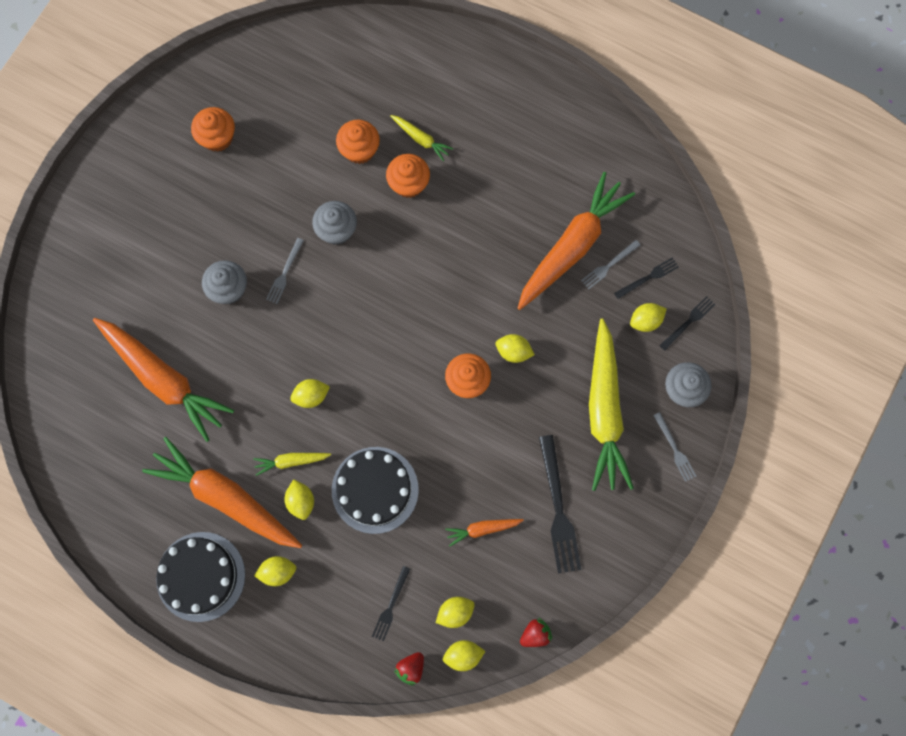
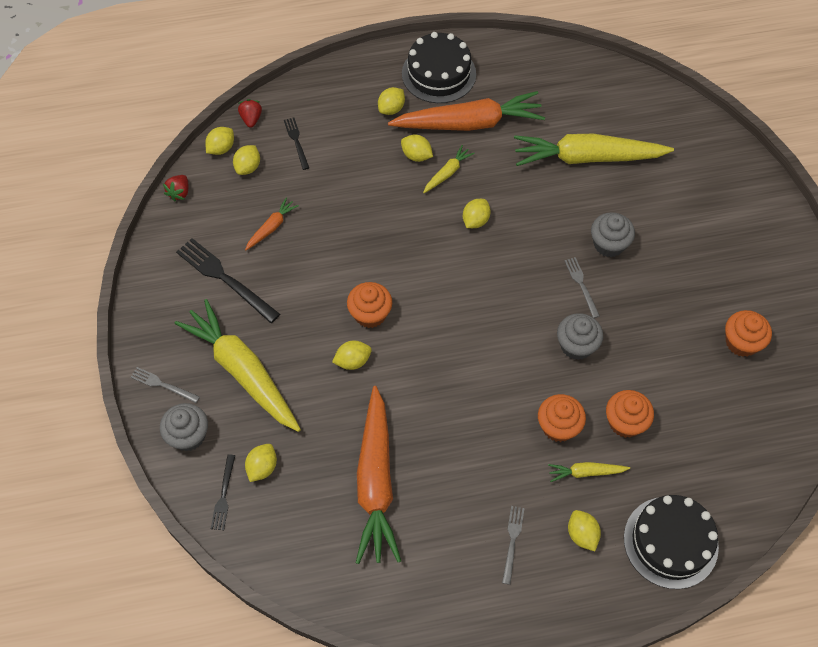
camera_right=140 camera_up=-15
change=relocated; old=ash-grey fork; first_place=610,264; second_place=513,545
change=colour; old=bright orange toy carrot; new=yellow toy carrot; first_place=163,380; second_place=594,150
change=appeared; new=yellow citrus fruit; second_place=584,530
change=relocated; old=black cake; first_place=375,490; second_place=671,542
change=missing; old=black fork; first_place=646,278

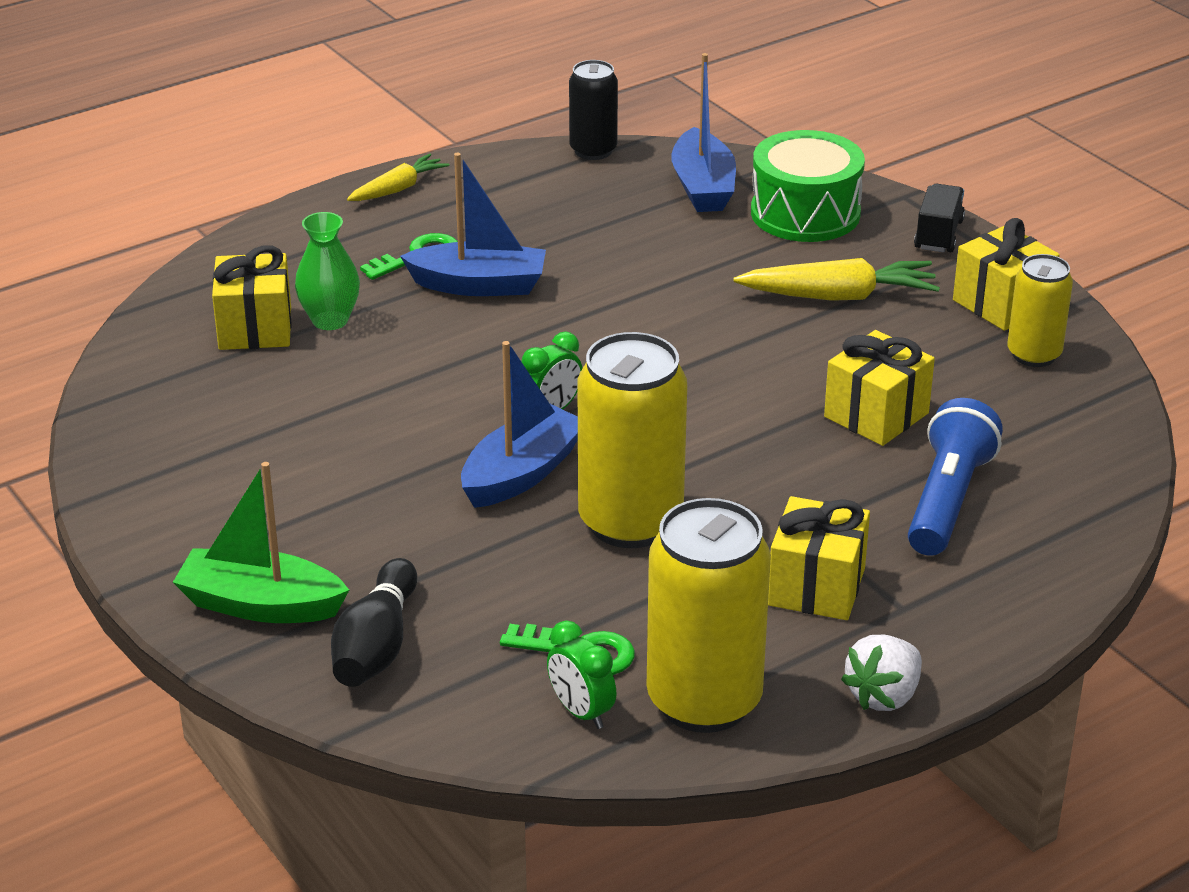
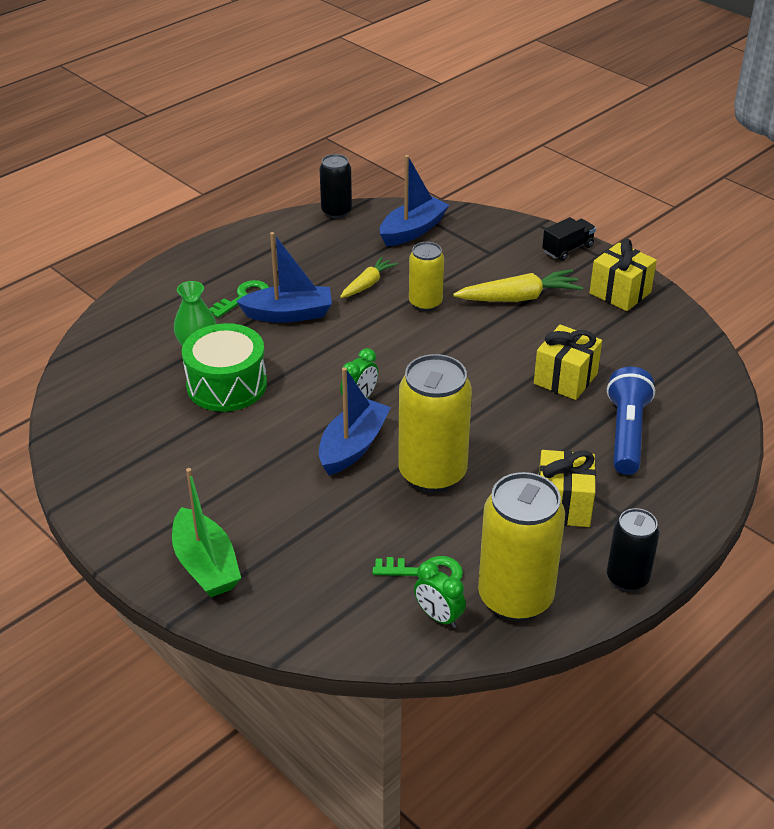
camera_right=-10 camera_up=5
change=spun; old=emerald toy boat; first_place=261,542; second_place=206,532; degrees=-120
change=relocated; old=emerald drum; first_place=808,186; second_place=224,367
change=relocated; old=yellow toy carrot; first_place=398,177; second_place=369,277
change=spun; old=cobalt toy boat; first_place=704,132; second_place=414,200; degrees=-120
change=relocated; old=yellow can; first_place=1040,310; second_place=426,276
change=spun; old=black truck; first_place=939,218; second_place=569,239; degrees=45
change=exchanged; old=pure white toy strawberry; new=black can; first_place=881,673; second_place=633,550
change=missing; old=yellow present; first_place=252,297
change=missing; old=black bowling pin; first_place=374,622

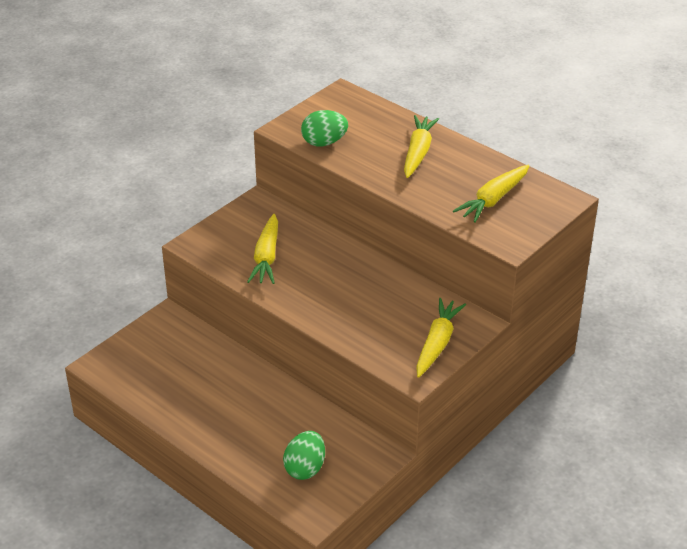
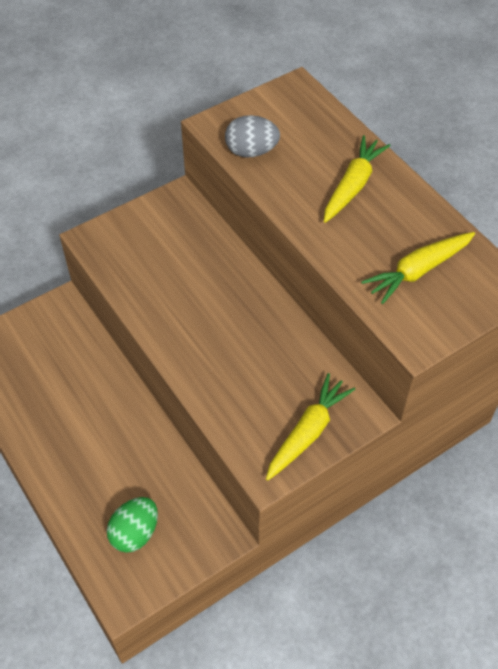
camera_right=15 camera_up=15
change=colour; old=emerald egg; new=ash-grey egg; first_place=324,128; second_place=252,136
change=missing; old=yellow toy carrot; first_place=262,249

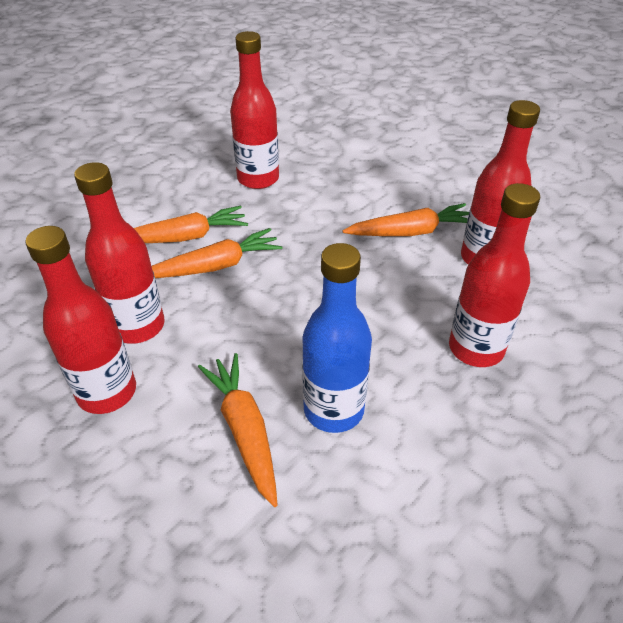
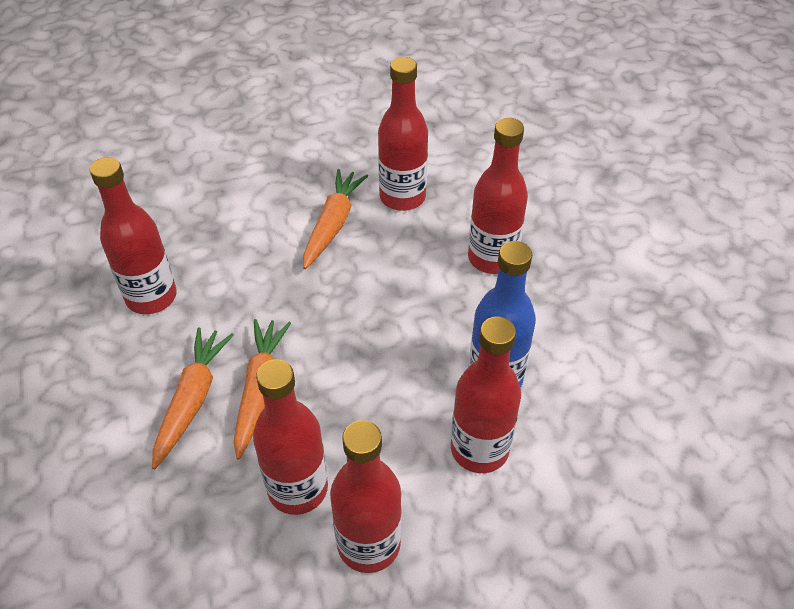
camera_right=-60 camera_up=5
change=exchanged; old=bright orange toy carrot; new=scarlet flask; first_place=238,430; second_place=486,395

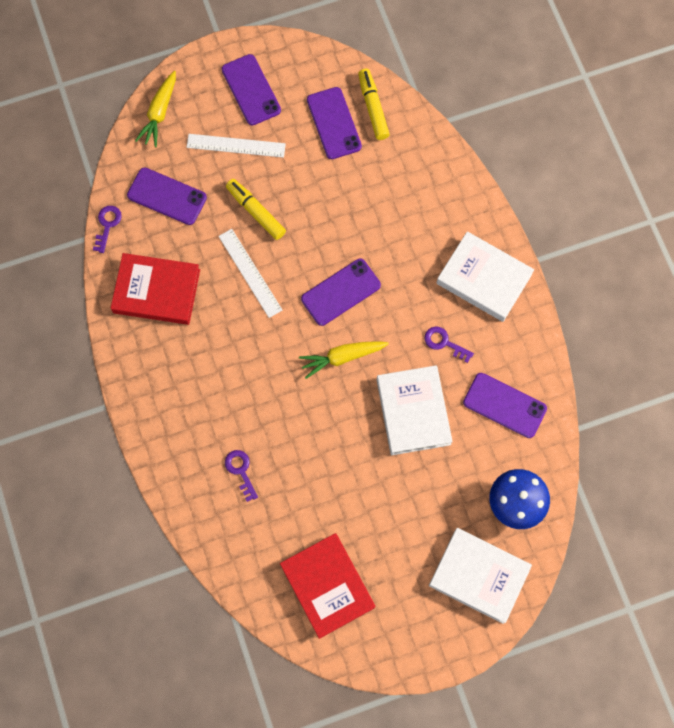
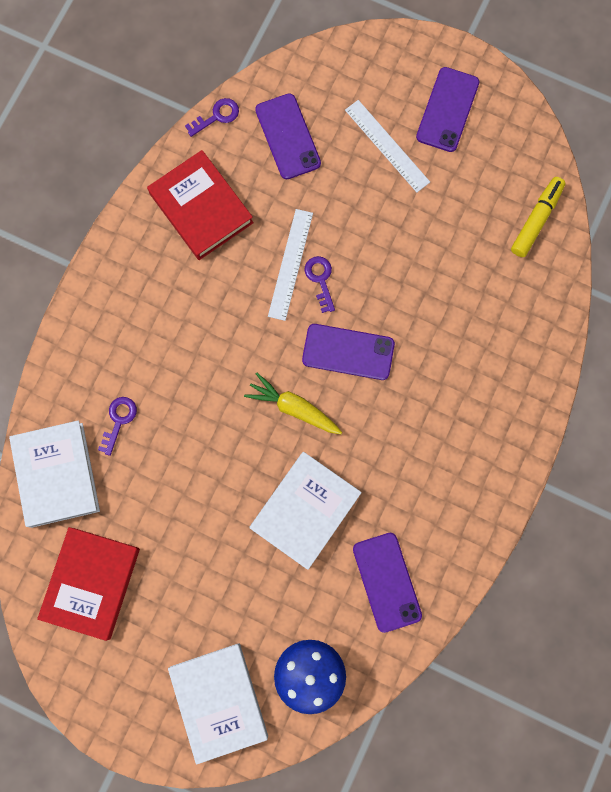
camera_right=45 camera_up=5
change=relocated; old=pure white hardback; first_place=485,276; second_place=54,474
change=relocated; old=royal purple latchkey; first_place=449,344; second_place=320,284
change=missing; old=yellow toy carrot; first_place=155,109
change=missing; old=yellow marker pen; first_place=256,209
change=missing; old=royal purple smartphone; first_place=334,123

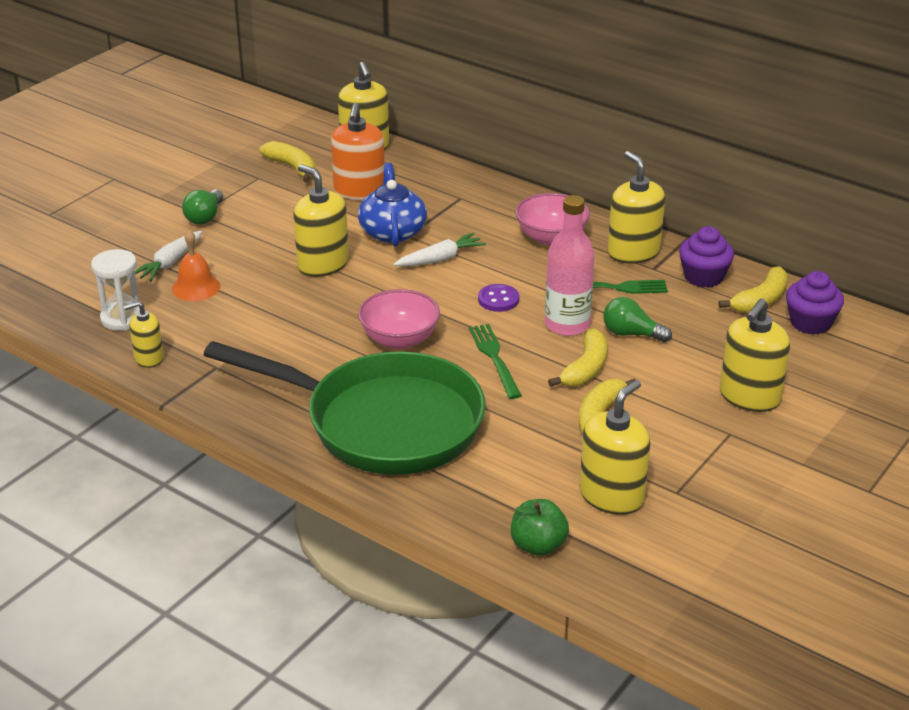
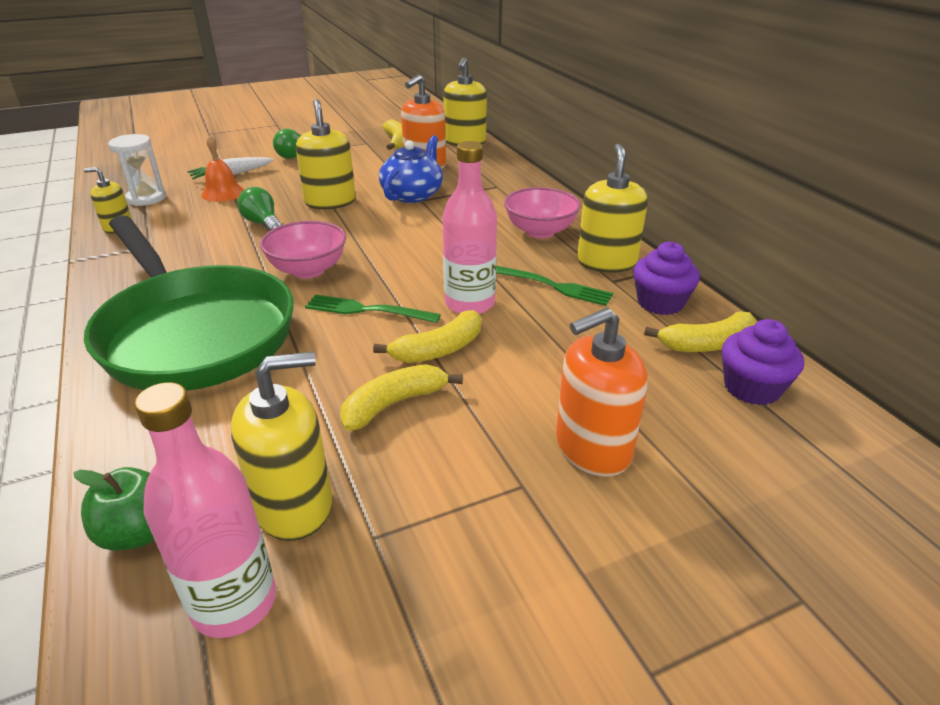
camera_right=30 camera_up=0
change=appeared; new=pink flask; second_place=205,510
change=relocated; old=emerald lightbulb; first_place=637,319; second_place=259,209
change=spun; old=emerald fork; first_place=495,361; second_place=373,309; degrees=-90
change=colour; old=yellow soap pump; new=bright orange soap pump; first_place=755,355; second_place=602,392
change=missing; old=pure white toy carrot; first_place=439,249
change=missing; old=royal purple shirt button; first_place=498,298

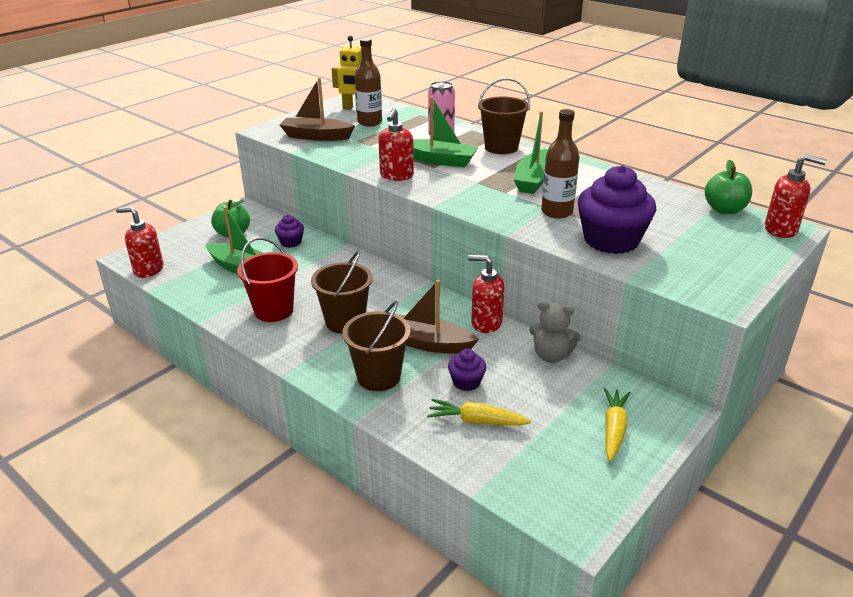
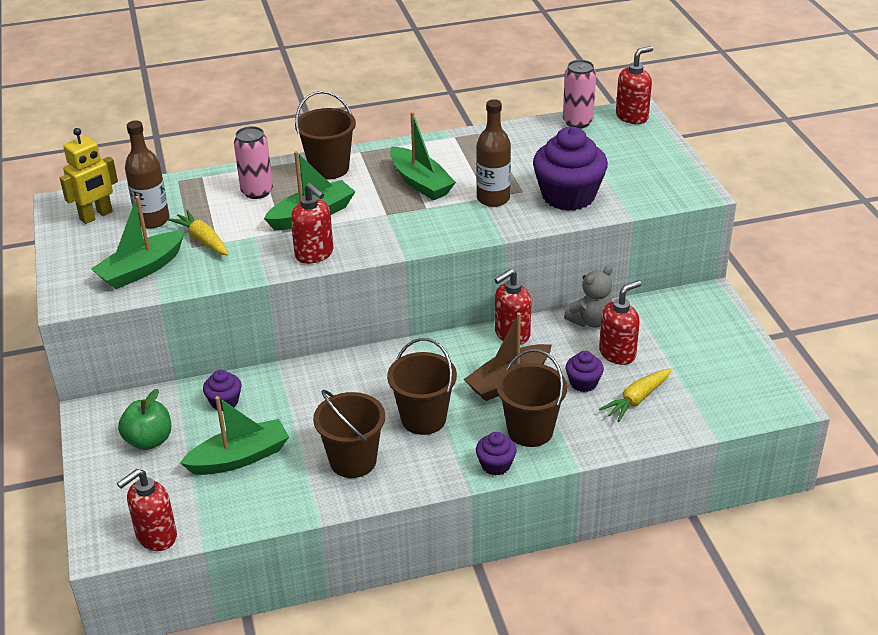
camera_right=-55 camera_up=5
change=colour; old=russet toy boat; new=emerald toy boat; first_place=317,109; second_place=138,242
change=relocated; old=yellow toy carrot; first_place=617,424; second_place=198,233
change=colour; old=scarlet pail; new=russet pail; first_place=267,279; second_place=349,434
change=appeared; new=royal purple fairy cake; second_place=496,454
change=exchanged; old=emerald toy apple; new=pink can; first_place=728,187; second_place=579,94
change=appeared; new=scarlet soap pump; second_place=620,322

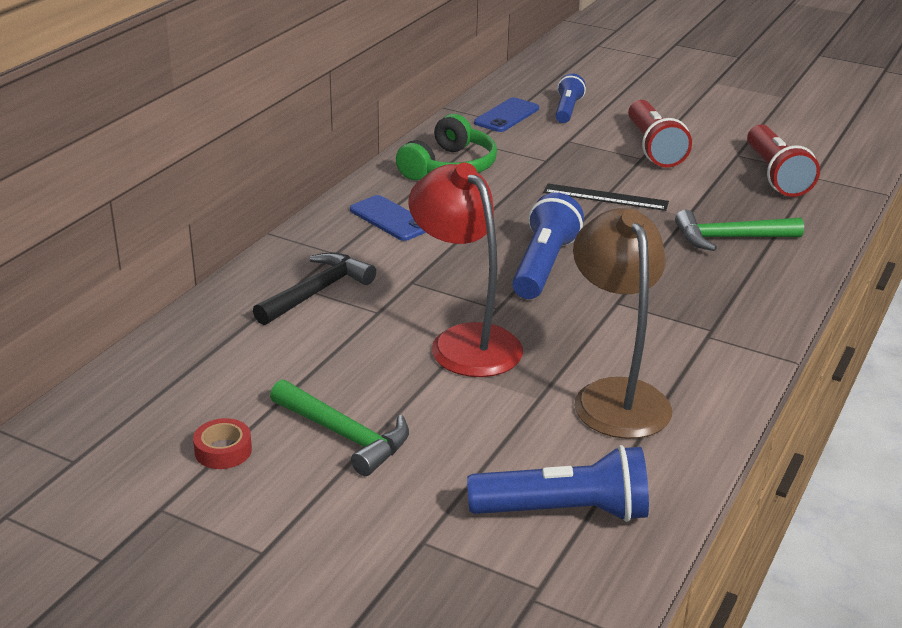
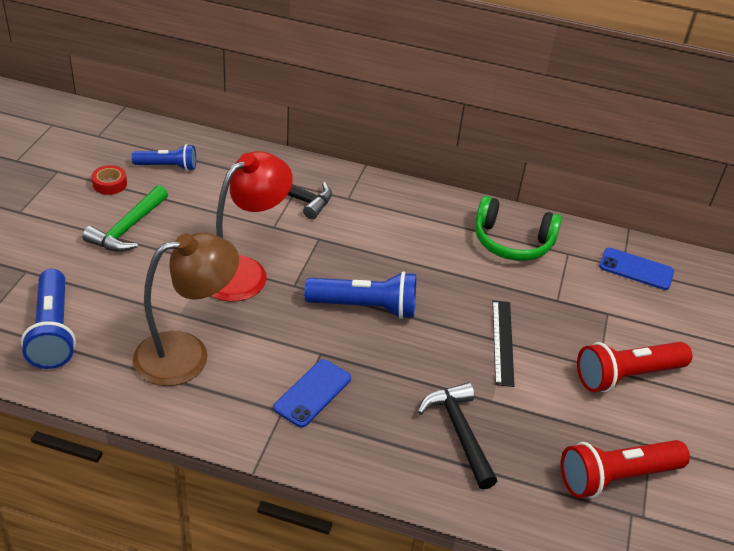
camera_right=75 camera_up=10
change=relocated; old=cobalt flashlight; first_place=570,98; second_place=164,157
change=relocated; old=cobalt smartphone; first_place=388,218; second_place=312,393
change=colour; old=emerald hammer; new=black hammer; first_place=739,230; second_place=457,436

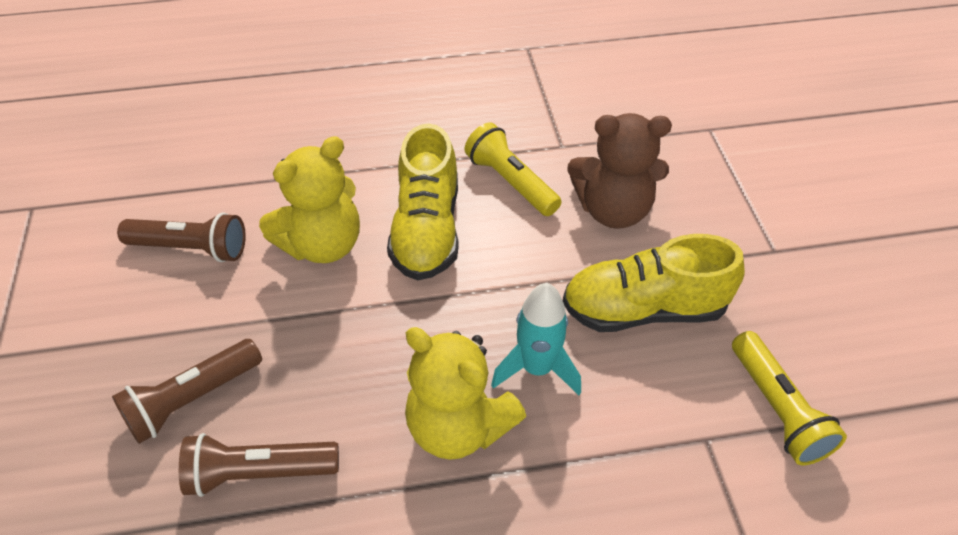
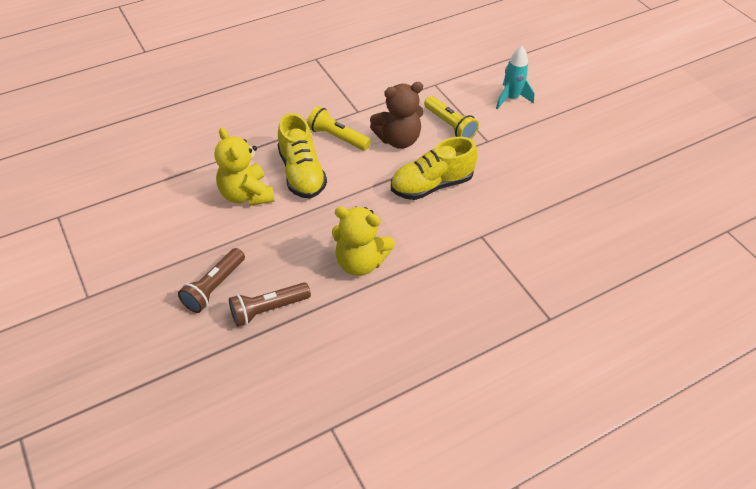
camera_right=-20 camera_up=0
change=spun; old=yellow teddy bear; first_place=309,199; second_place=245,166; degrees=120
change=relocated; old=yellow flashlight; first_place=789,398; second_place=451,117
change=relocated; old=turquoise toy rocket; first_place=536,339; second_place=515,77
change=missing; old=russet flashlight; first_place=181,237

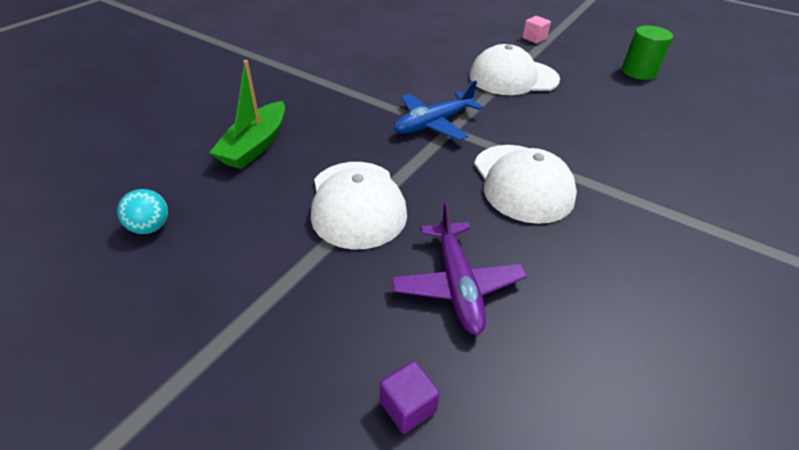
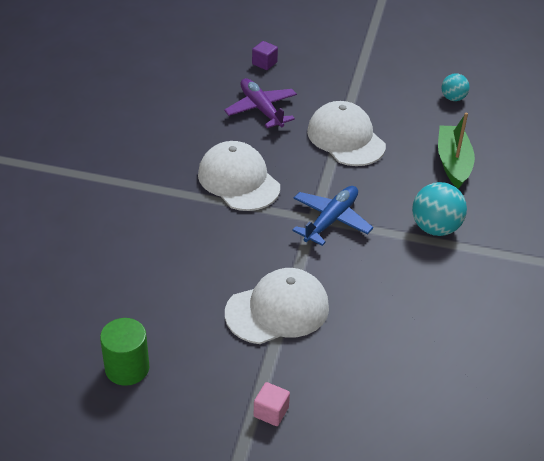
camera_right=160 camera_up=0
change=appeared; new=turquoise sphere; second_place=439,209

